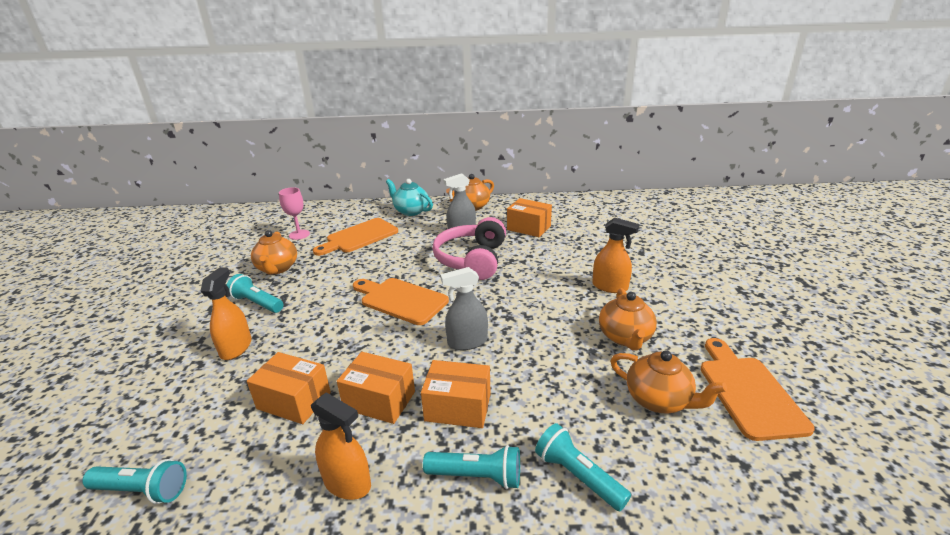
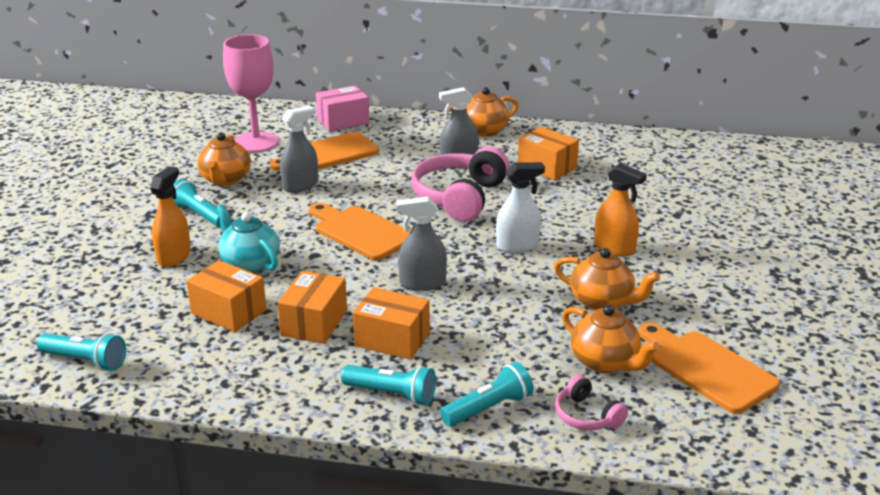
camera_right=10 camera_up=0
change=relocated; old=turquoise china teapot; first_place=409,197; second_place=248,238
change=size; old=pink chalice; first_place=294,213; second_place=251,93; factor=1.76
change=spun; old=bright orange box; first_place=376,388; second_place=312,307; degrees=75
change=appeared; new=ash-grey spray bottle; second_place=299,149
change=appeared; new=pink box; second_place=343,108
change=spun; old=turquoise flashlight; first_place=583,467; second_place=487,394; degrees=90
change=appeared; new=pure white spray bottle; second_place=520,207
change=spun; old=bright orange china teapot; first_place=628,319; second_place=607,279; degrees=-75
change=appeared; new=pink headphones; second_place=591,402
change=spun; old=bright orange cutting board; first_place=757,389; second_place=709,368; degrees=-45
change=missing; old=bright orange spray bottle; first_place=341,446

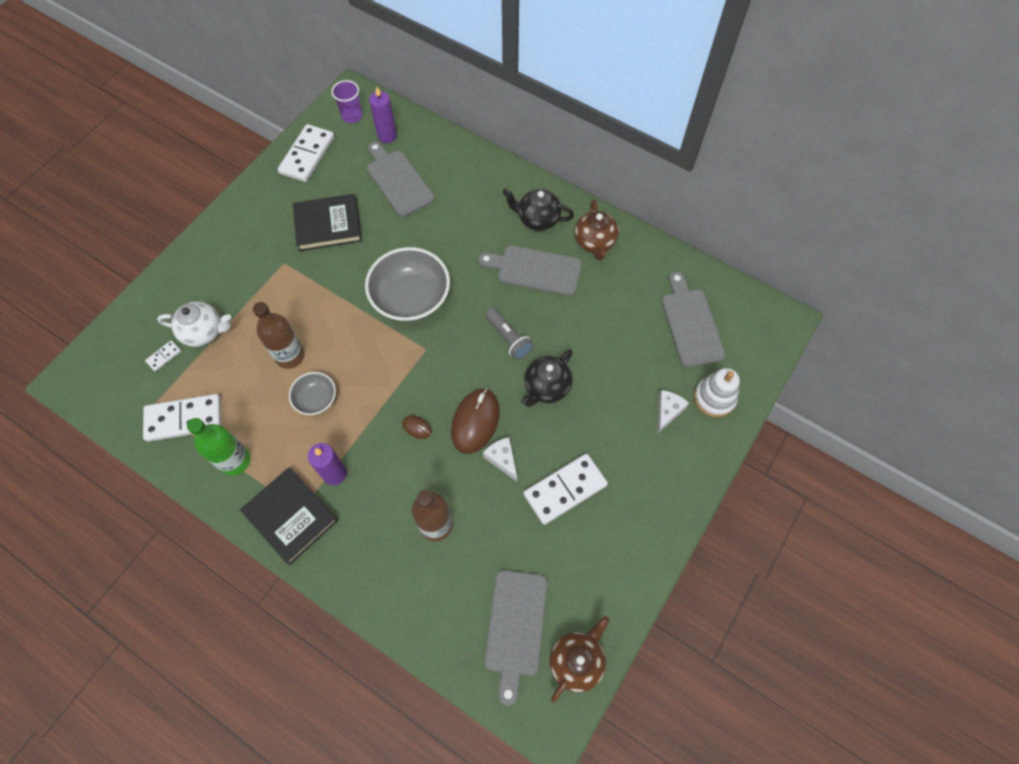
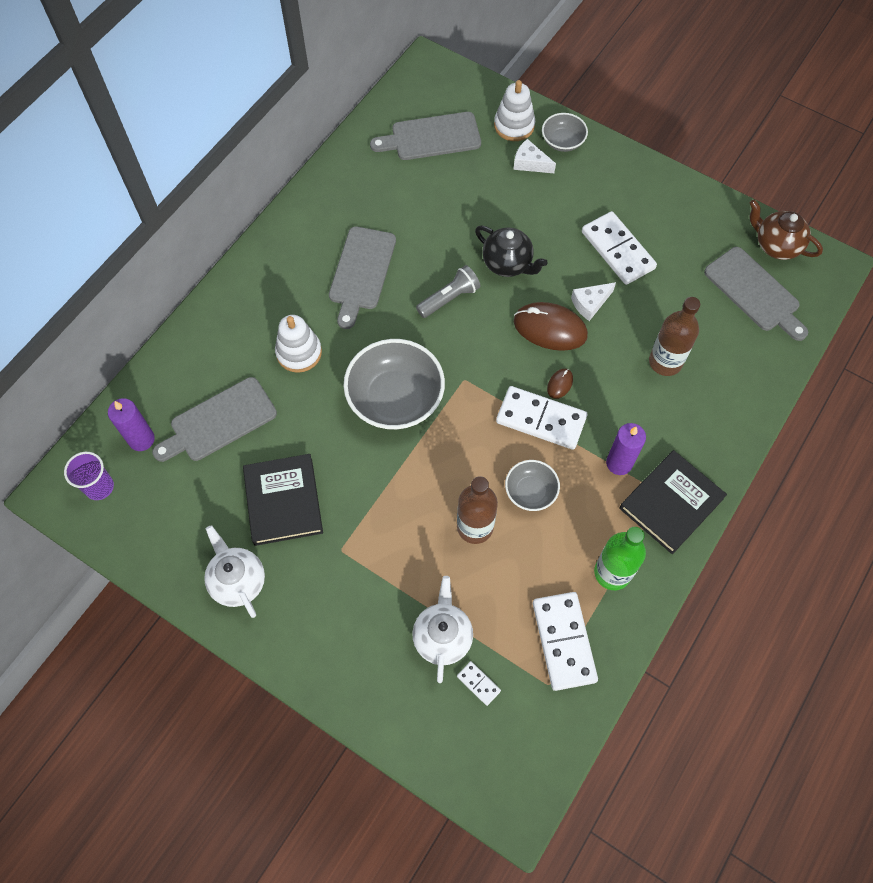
camera_right=-90 camera_up=0
change=appeared; new=pure white china teapot; second_place=234,571
change=appeared; new=pure white ring stacker; second_place=298,344
change=relocated; old=pure white domino tile; first_place=306,153; second_place=541,418
change=appeared; new=ash-grey bowl; second_place=565,132
change=spun; old=ash-grey cutting board; first_place=516,638; second_place=756,294; degrees=45
change=missing; old=black china teapot; first_place=538,210
change=missing; old=russet china teapot; first_place=597,230

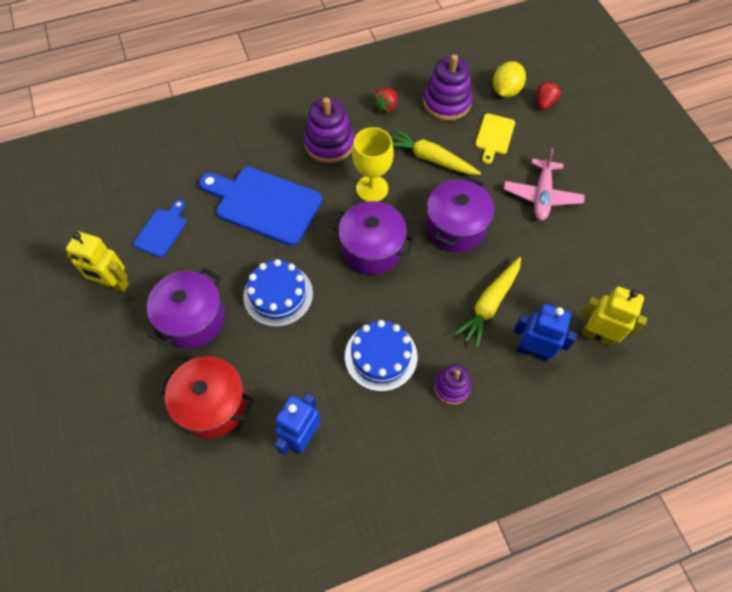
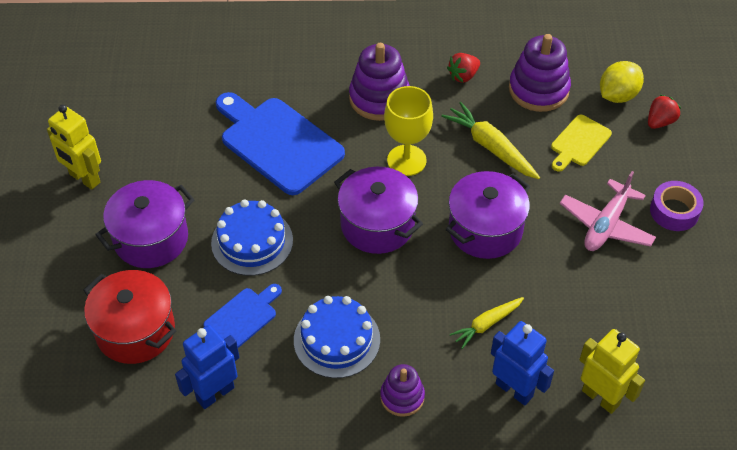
camera_right=20 camera_up=-10
change=relocated; old=cobalt cutting board; first_place=159,228; second_place=242,316
change=size; old=yellow toy carrot; first_place=487,302; second_place=487,323; factor=0.64
change=appeared; new=royal purple roll of tape; second_place=677,206

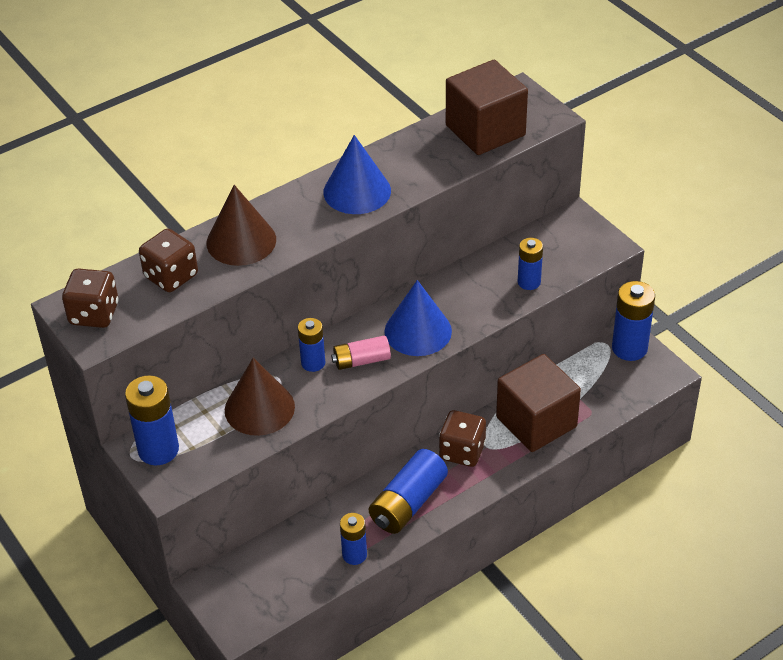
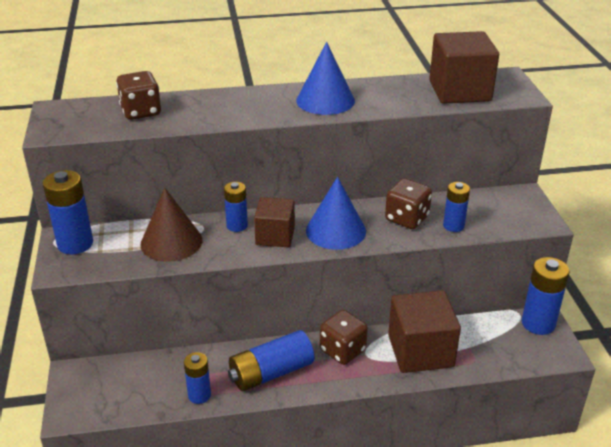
camera_right=25 camera_up=-10
change=exchanged; old=pink AA battery; new=russet cube; first_place=361,353; second_place=274,222
change=relocated; old=russet game die; first_place=90,298; second_place=408,203
change=missing; old=russet cone shape; first_place=241,225

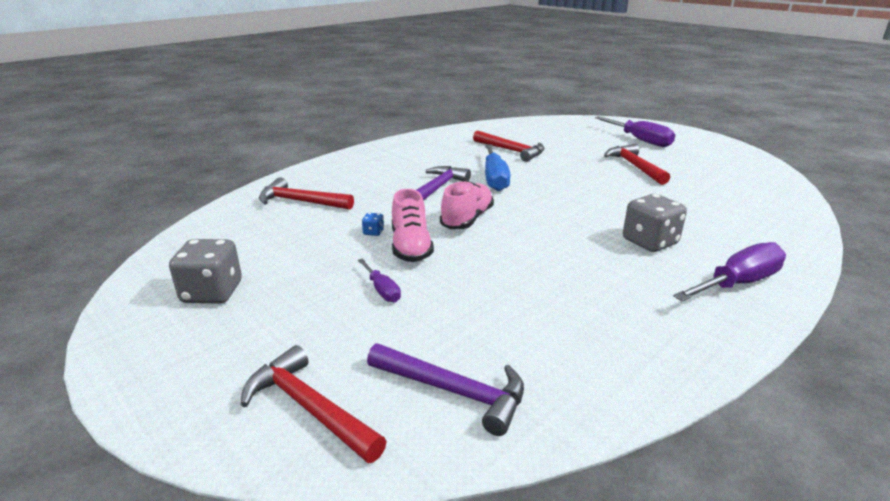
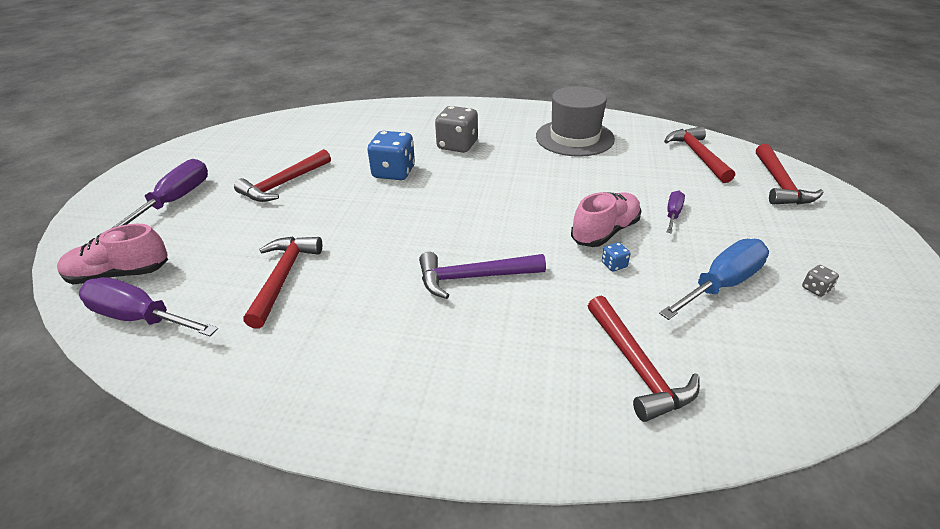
camera_right=-125 camera_up=10
change=relocated; old=pink lace-up shoe; first_place=467,205; second_place=112,254
change=relocated; old=royal purple flat screwdriver; first_place=729,272; second_place=148,306
change=appeared; new=cobalt game die; second_place=391,155
change=appeared; new=ash-grey top hat; second_place=575,121
change=relocated; old=cobalt flat screwdriver; first_place=498,167; second_place=714,279
change=colour; old=royal purple hammer; new=scarlet hammer; first_place=445,389; second_place=699,154
change=size; old=ash-grey game die; first_place=205,271; second_place=820,281; factor=0.43

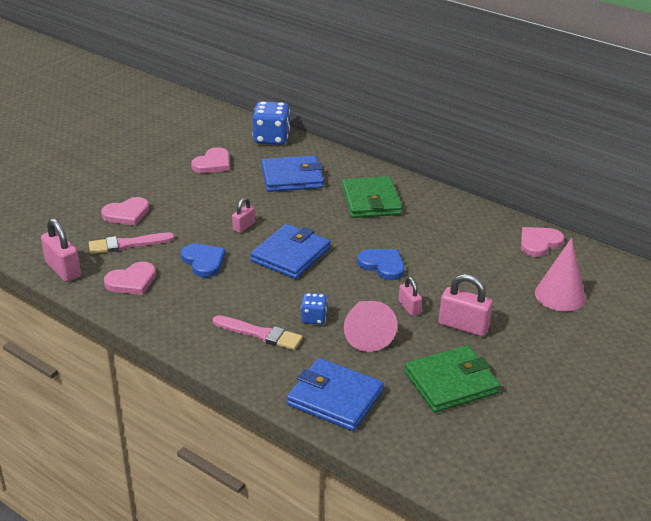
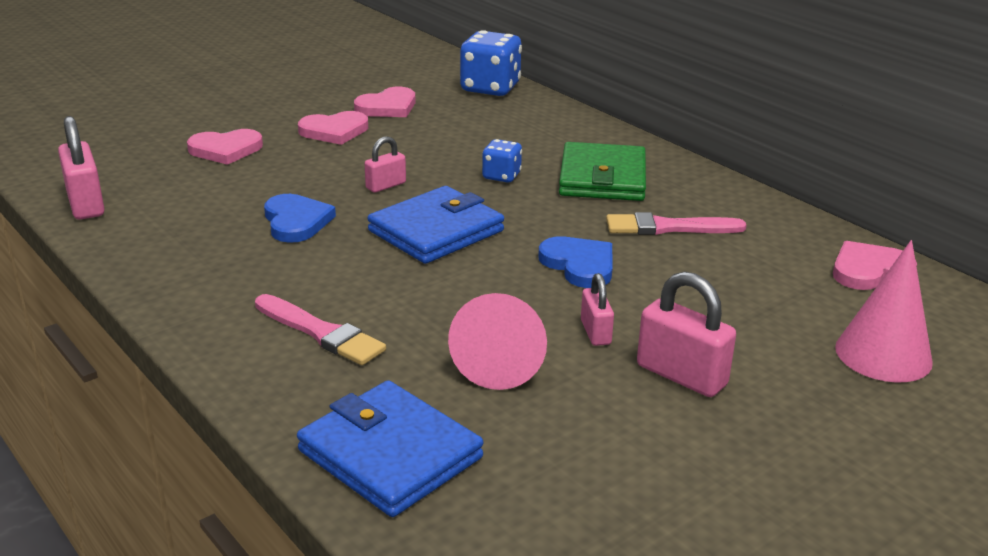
camera_right=15 camera_up=-5
change=relocated; old=pink heart; first_place=130,278; second_place=333,128
change=relocated; old=cobalt game die; first_place=314,309; second_place=502,161
change=relocated; old=pink brush; first_place=132,243; second_place=676,223
change=missing; old=cobalt wallet; first_place=292,173
change=missing; old=emerald wallet; first_place=452,379

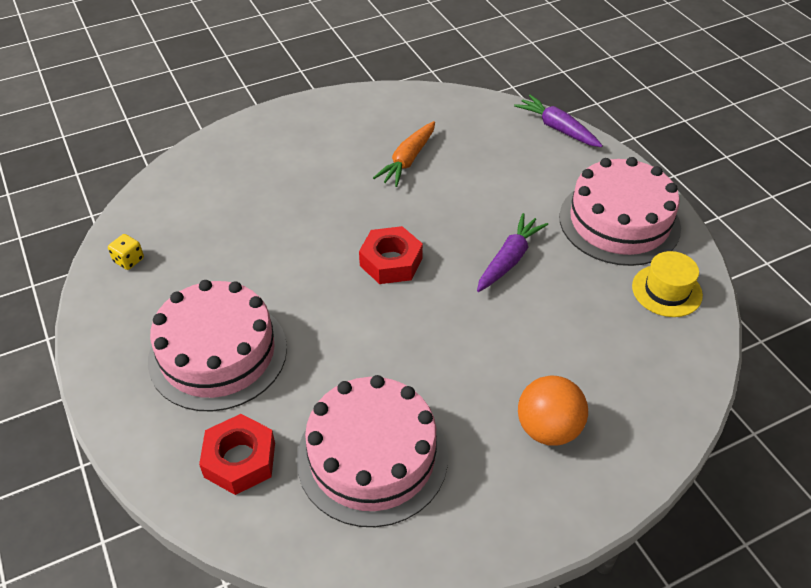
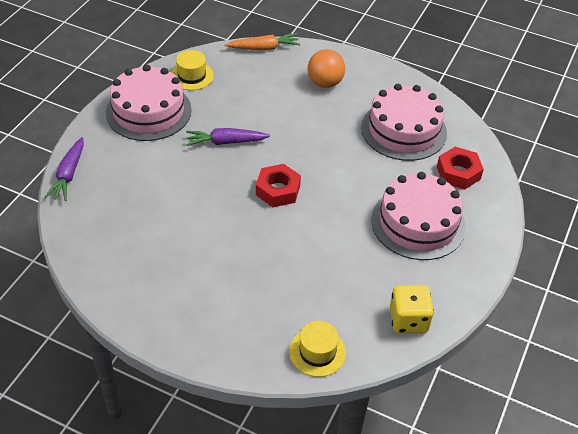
camera_right=-130 camera_up=0
change=relocated; old=bright orange toy carrot; first_place=404,154; second_place=262,41
change=appeared; new=yellow top hat; second_place=317,349
change=size; old=yellow game die; first_place=126,252; second_place=412,309; factor=1.84

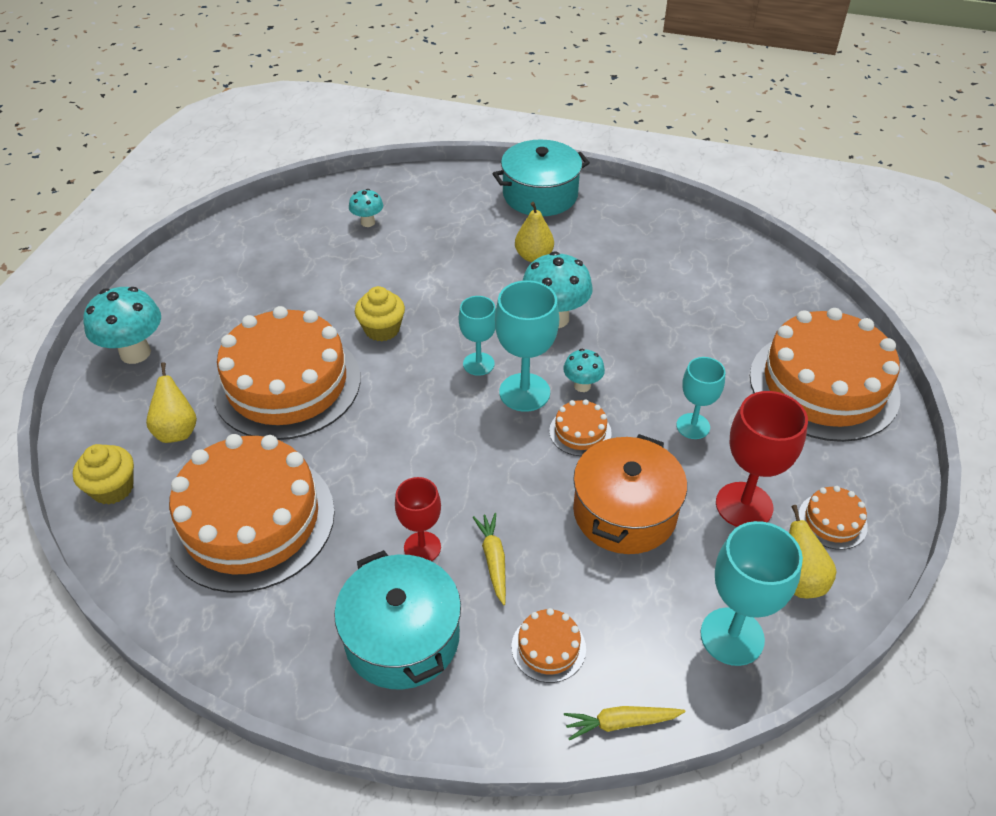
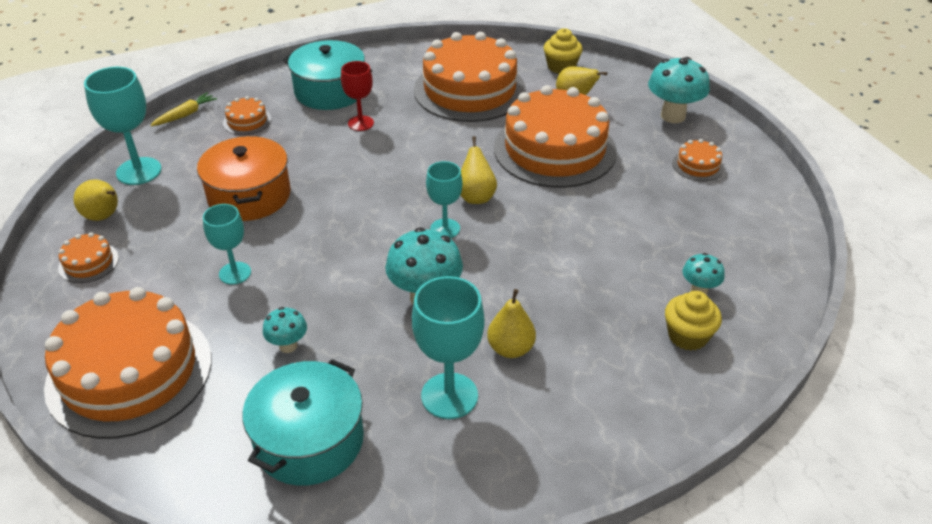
camera_right=140 camera_up=-5
change=relocated; old=turquoise cooking pot; first_place=541,178; second_place=303,422
change=relocated; old=turquoise toadstool; first_place=584,370; second_place=285,330
change=relocated; old=turquoise chalice; first_place=527,346; second_place=448,347
change=appeared; new=yellow toy pear; second_place=479,170
change=relocated; old=yellow fairy cake; first_place=380,313; second_place=693,321
change=relocated; old=bright orange cake; first_place=580,427; second_place=698,160
change=missing; old=yellow toy carrot; first_place=489,559
change=missing; old=scarlet chalice; first_place=762,459

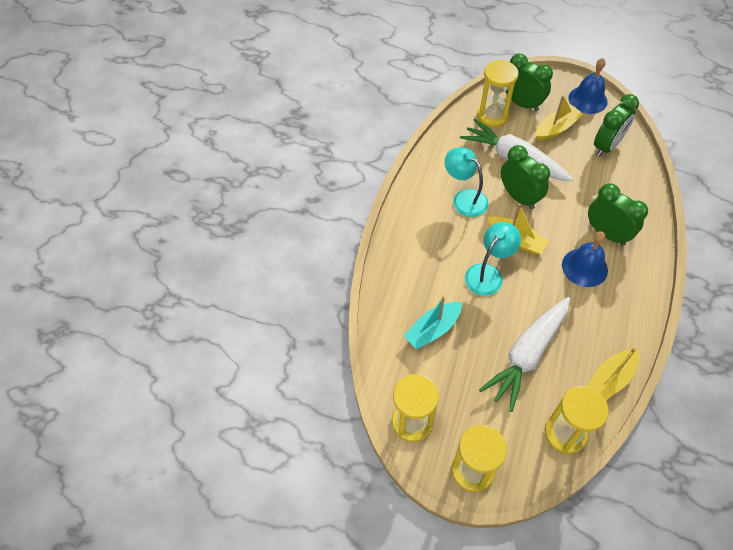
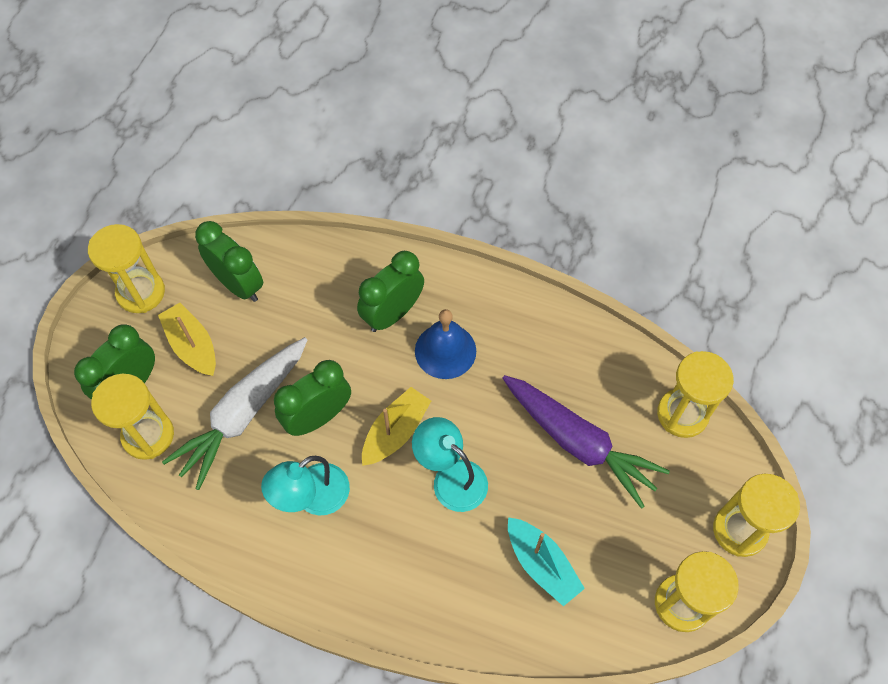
camera_right=-90 camera_up=5
change=exchanged; old=cobalt school bell; new=yellow hourglass; first_place=588,86; second_place=126,268
change=colour; old=pure white toy carrot; new=royal purple toy carrot; first_place=524,354; second_place=586,442
change=missing; old=yellow toy boat; first_place=613,374

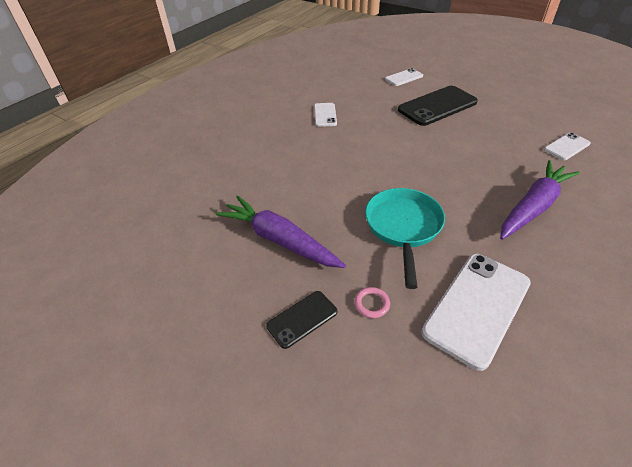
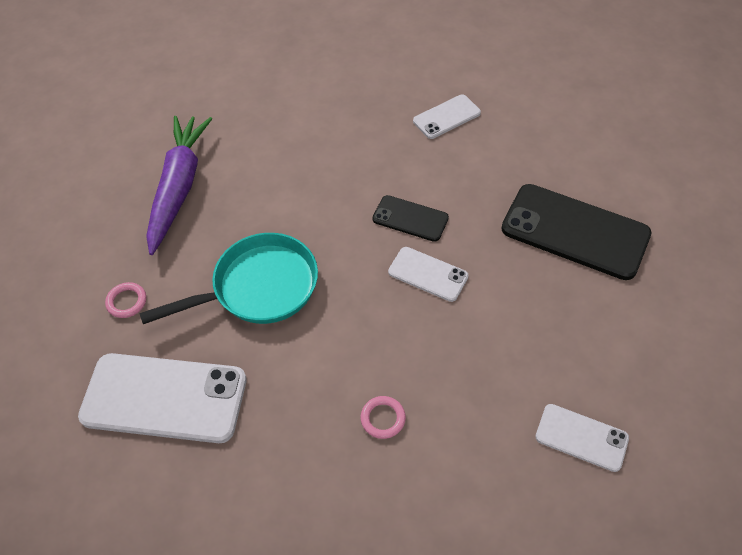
camera_right=60 camera_up=10
change=exchanged; old=royal purple toy carrot; new=pink ring; first_place=540,200; second_place=383,417
change=relocated; old=black smartphone; first_place=301,320; second_place=410,218
change=relocated; old=pure white smartphone; first_place=404,77; second_place=428,274

